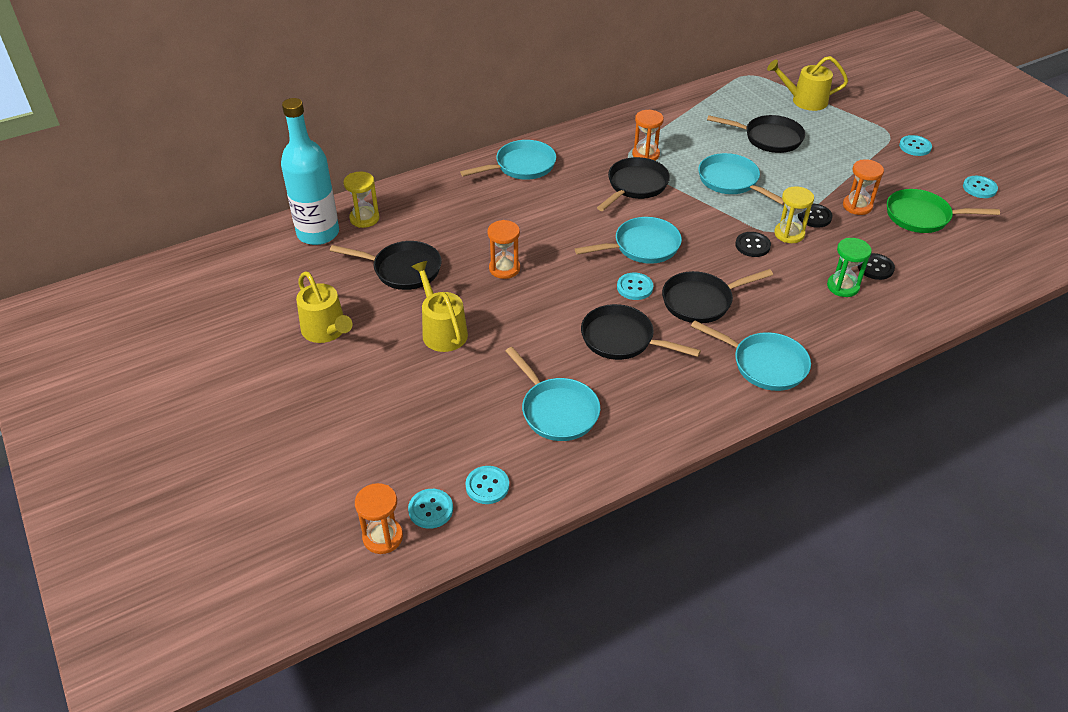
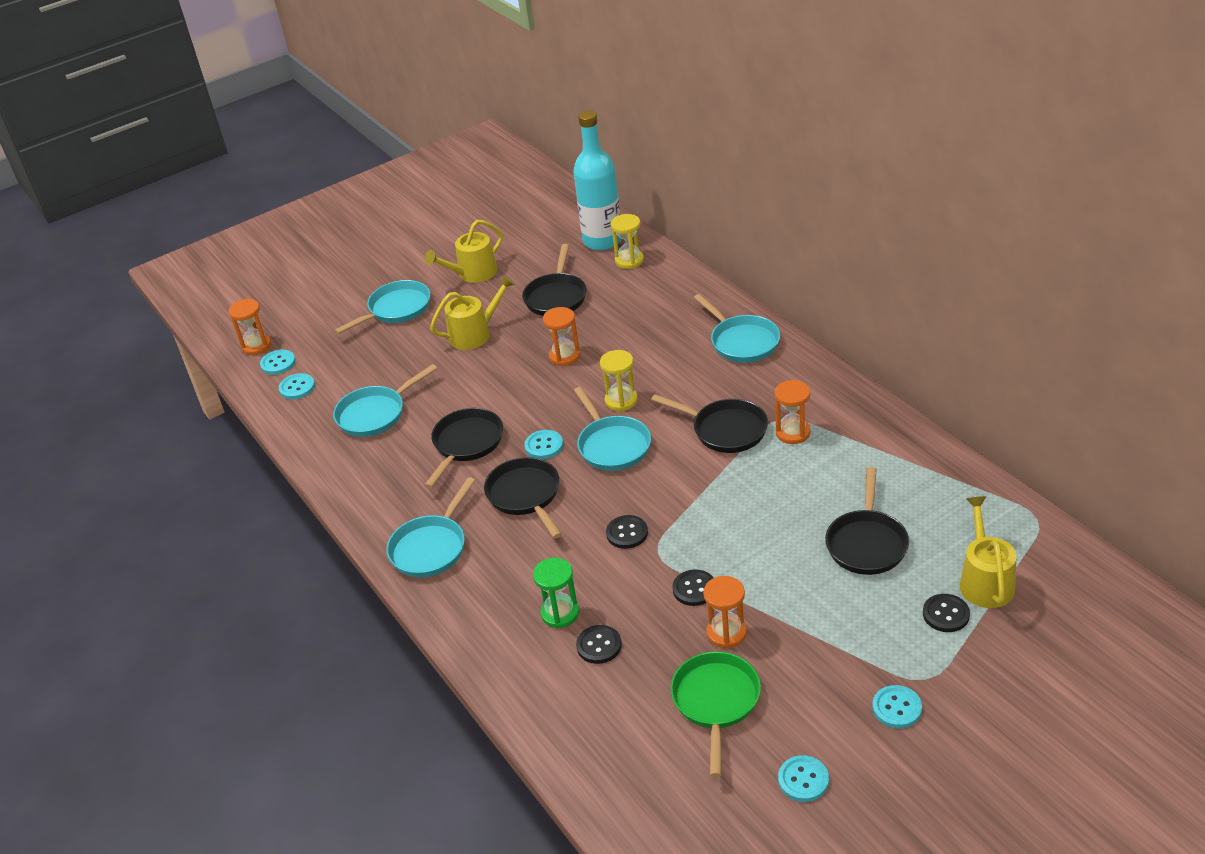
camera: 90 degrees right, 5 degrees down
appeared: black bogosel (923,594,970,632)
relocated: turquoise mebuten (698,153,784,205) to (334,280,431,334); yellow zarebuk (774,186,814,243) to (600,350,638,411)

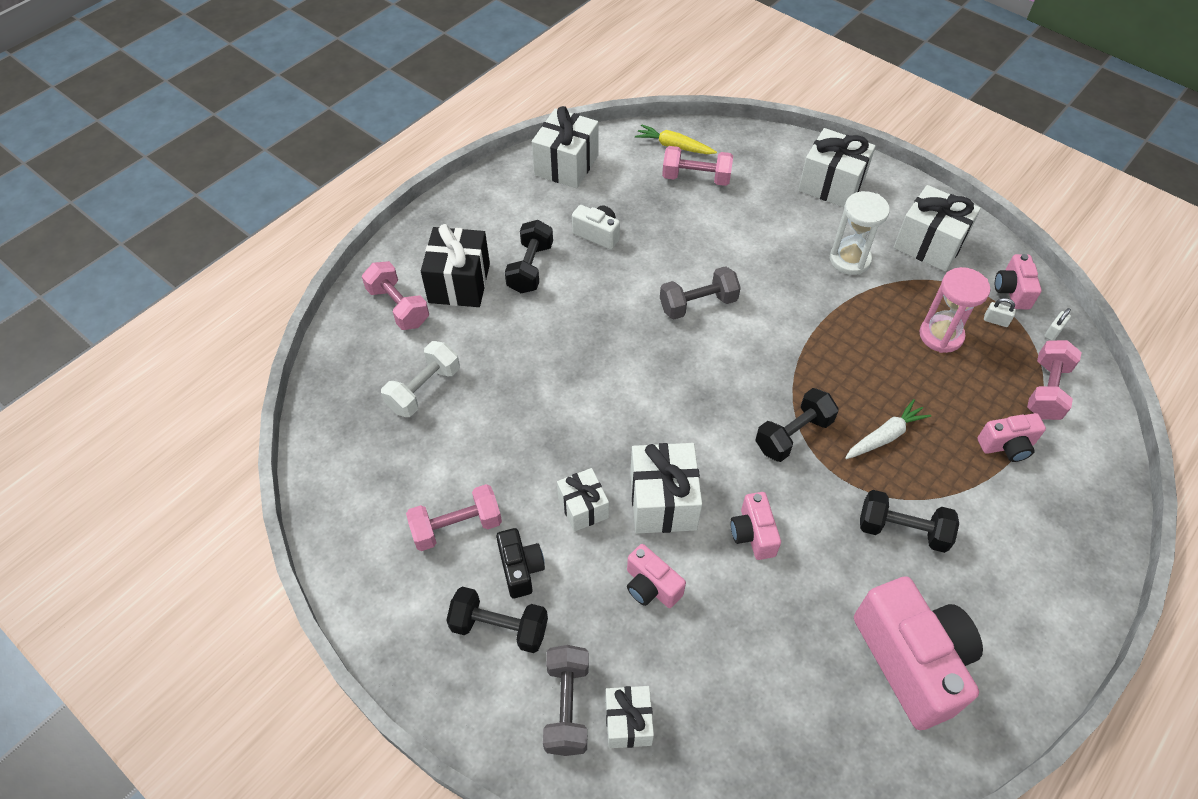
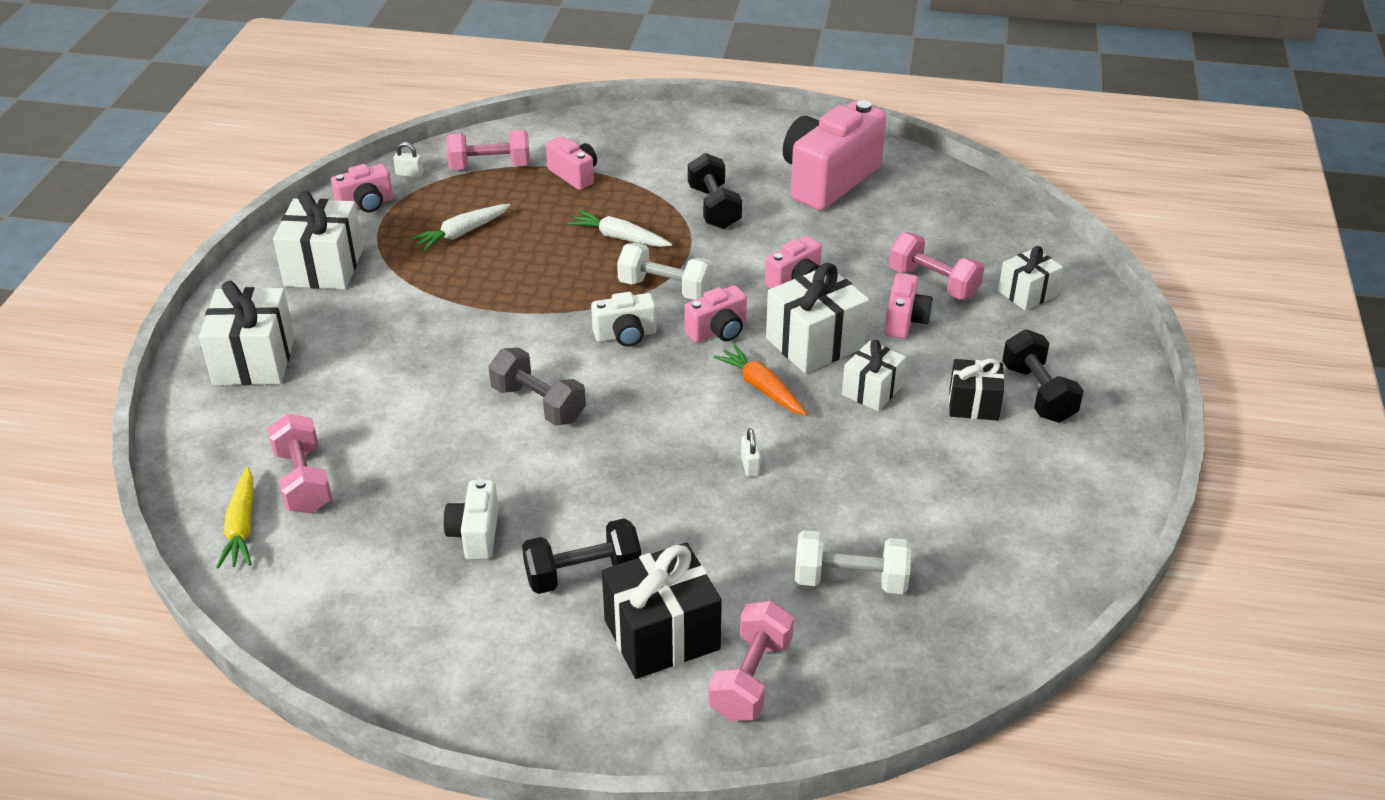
camera: 120 degrees left, 15 degrees down
missing: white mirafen (532,106,599,188); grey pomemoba (543,645,589,756); white zarebuk (830,191,890,275)
appeared: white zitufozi (591,292,657,347); pink zitufozi (684,285,747,343); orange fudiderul (713,345,807,415)
relocated: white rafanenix (984,298,1016,327) to (741,428,761,477); pink pomemoba (406,484,502,551) to (889,232,984,299)
exchanged: pink zarebuk (920,267,991,353) to white fudiderul (411,204,511,251); black zitufozi (496,528,545,598) to black mirafen (949,359,1004,421)
colour: black pomemoba (755,388,839,462) to white pomemoba (617,243,713,300)

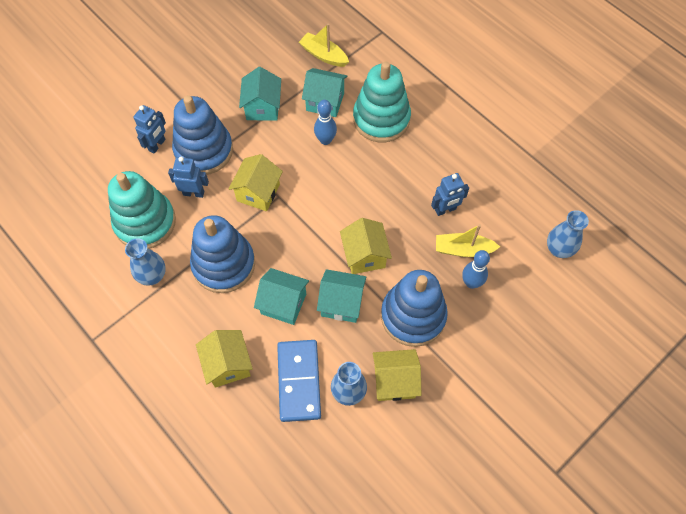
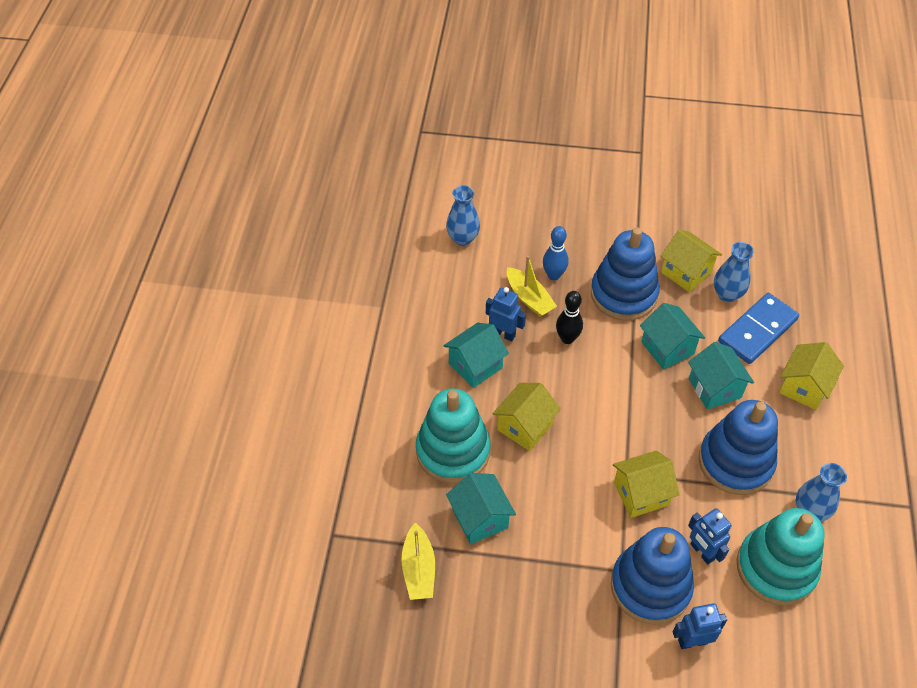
camera: 130 degrees left, 10 degrees down
missing: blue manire (314,100,337,145)
appeared: black manire (556,291,583,344)
relocated: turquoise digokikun (239,67,281,121) to (443,323,509,388); yellow digokikun (340,218,392,274) to (492,383,561,451)

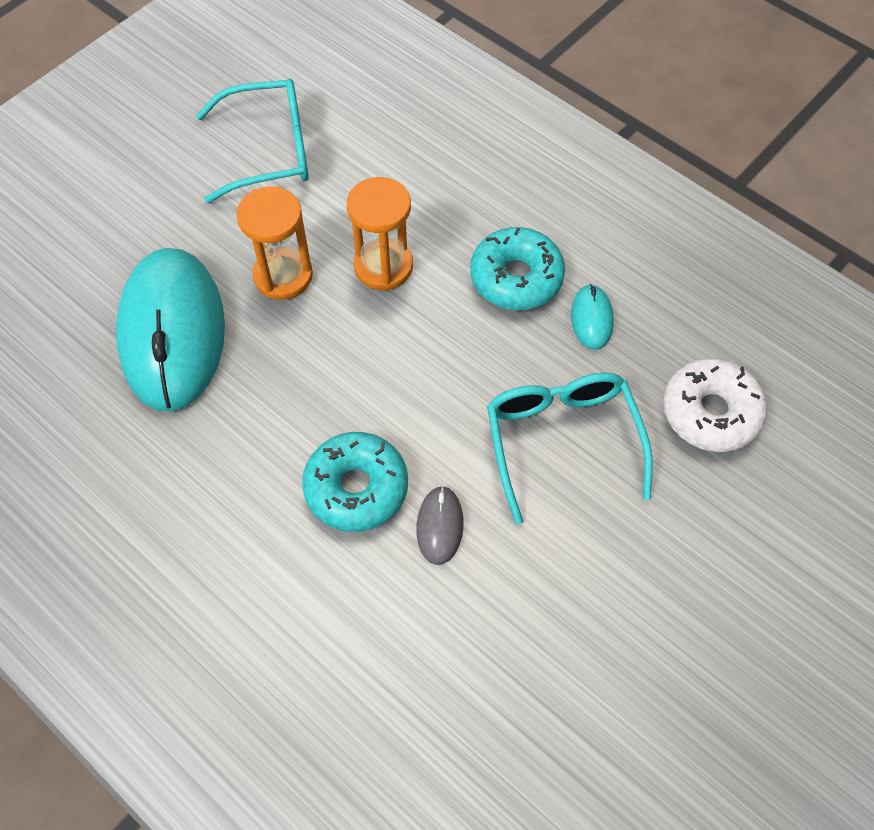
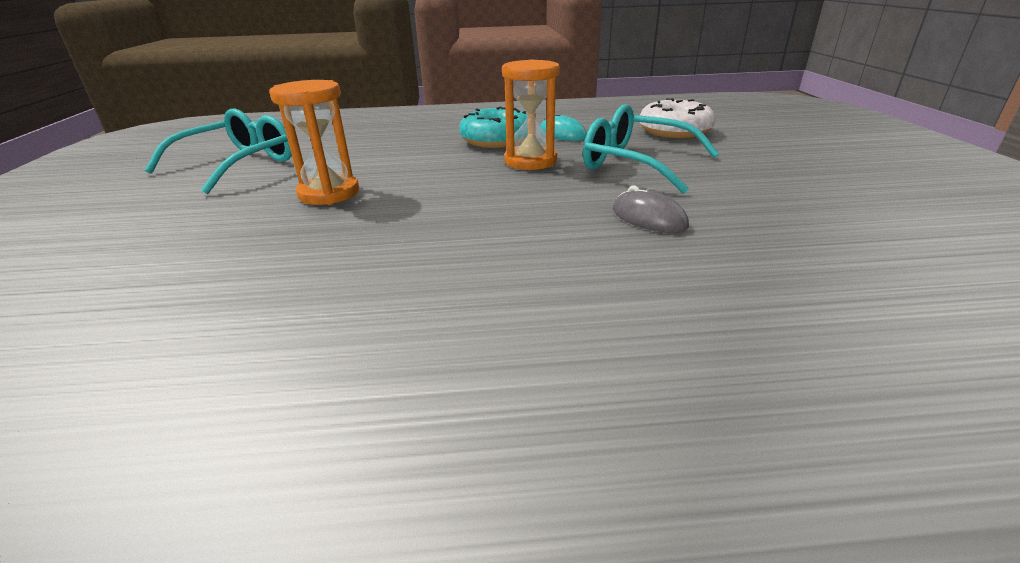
camera: 45 degrees left, 30 degrees down
missing: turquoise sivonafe (116,248,225,412); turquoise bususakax (302,432,408,532)
relocated: orange zarebuk (347,177,413,291) to (502,60,560,170)

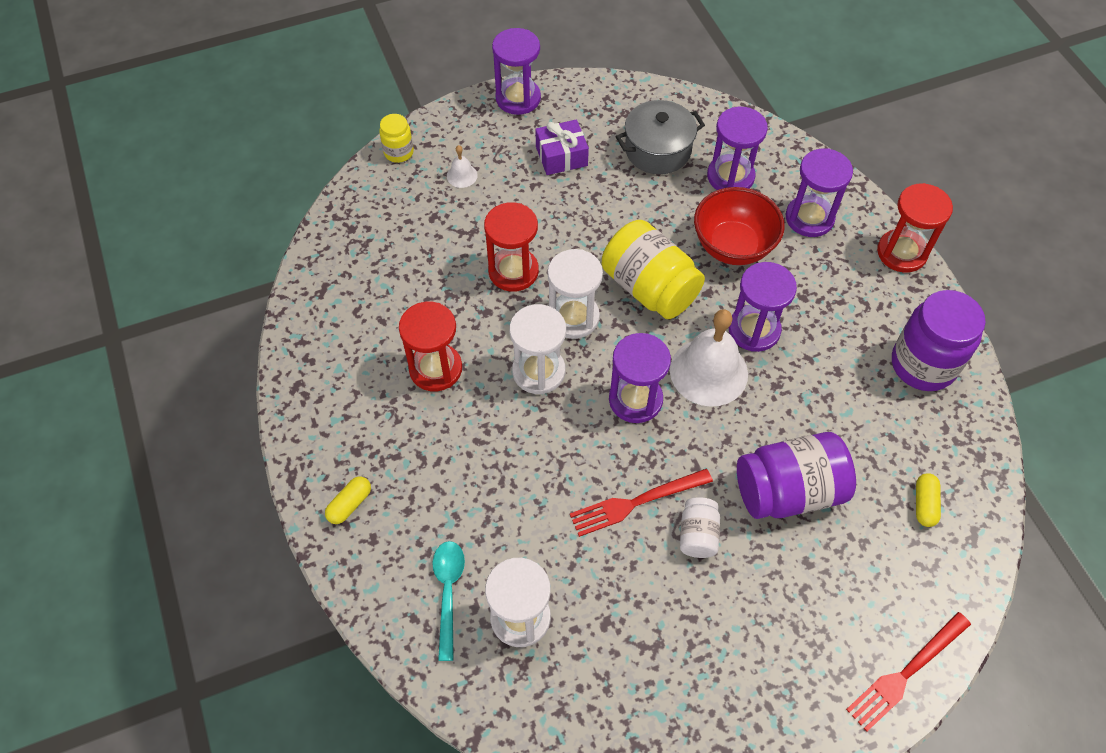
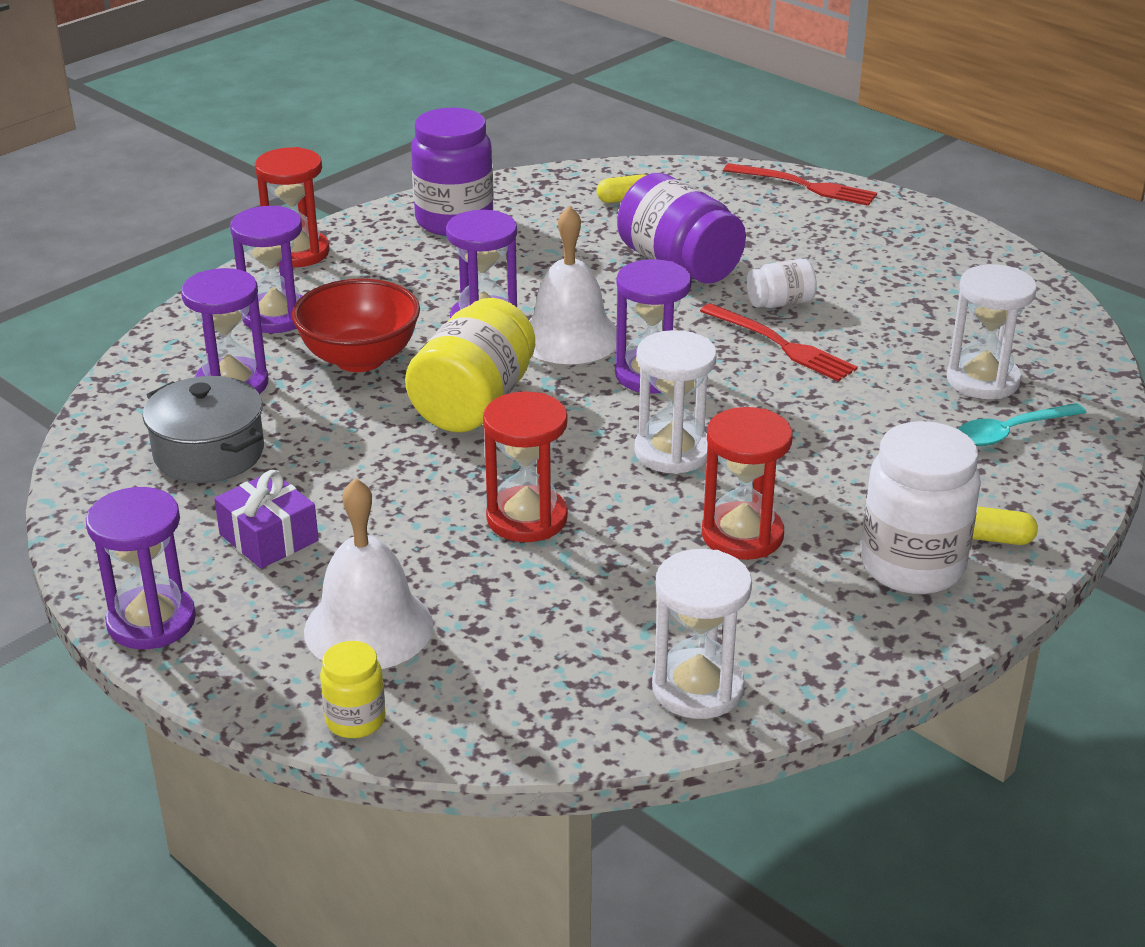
camera: 115 degrees left, 25 degrees down
appeared: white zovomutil (860,421,981,594)
relocated: white zarebuk (547,249,603,339) to (652,549,752,719)
size: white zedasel (447,145,478,188) = (304,478,433,669) x2.25

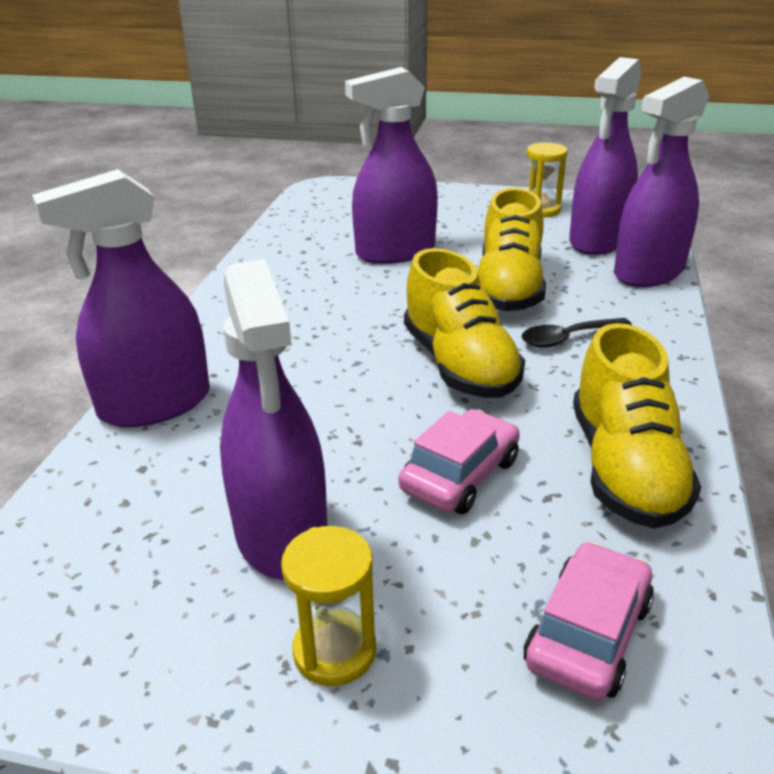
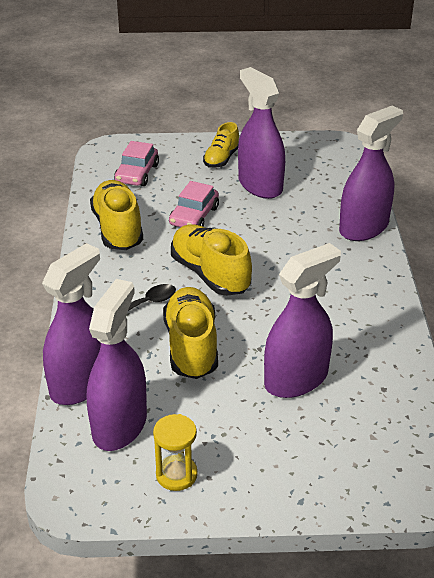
camera: 165 degrees right, 5 degrees up
exchanged: yellow zarebuk (281,526,376,686) to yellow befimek (203,122,239,168)

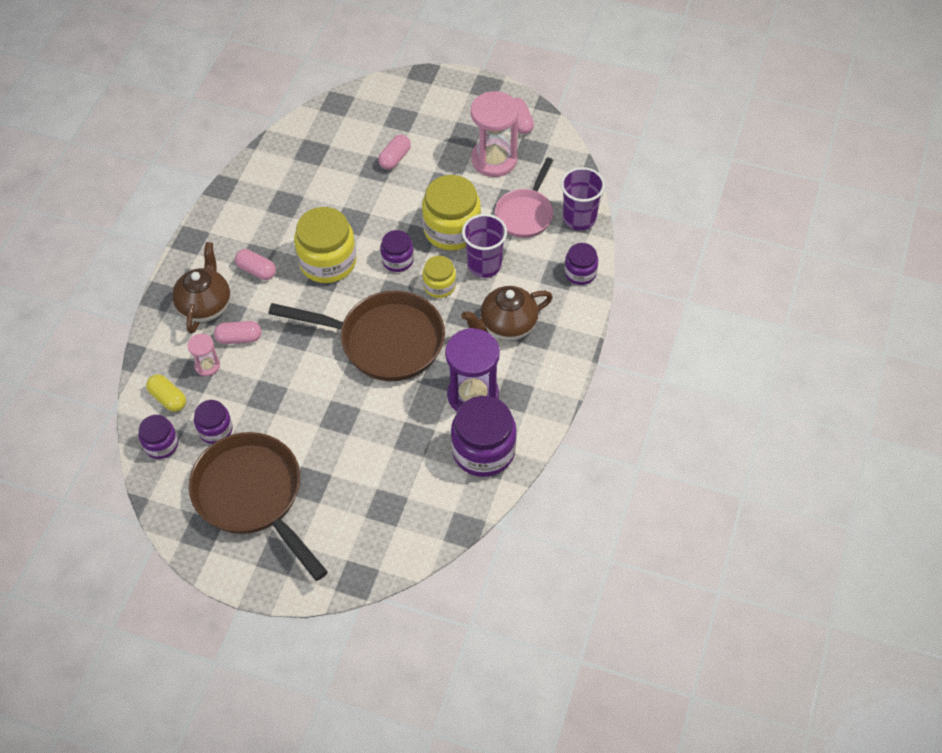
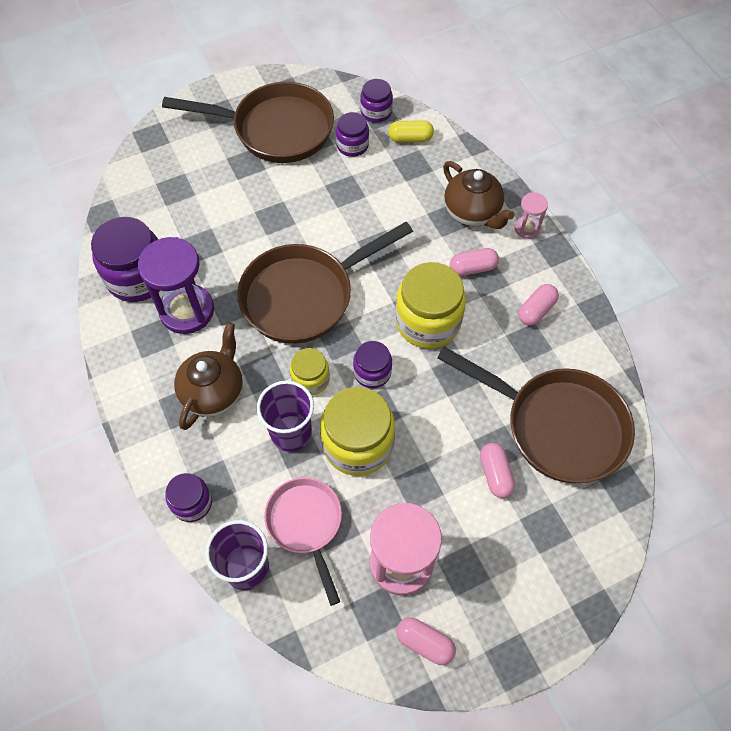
camera: 135 degrees right, 5 degrees up
appeared: brown mebuten (437,347,635,483)
relocated: pink zarebuk (188,334,220,376) to (515,192,548,239); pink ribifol (214,321,261,344) to (518,284,559,326)

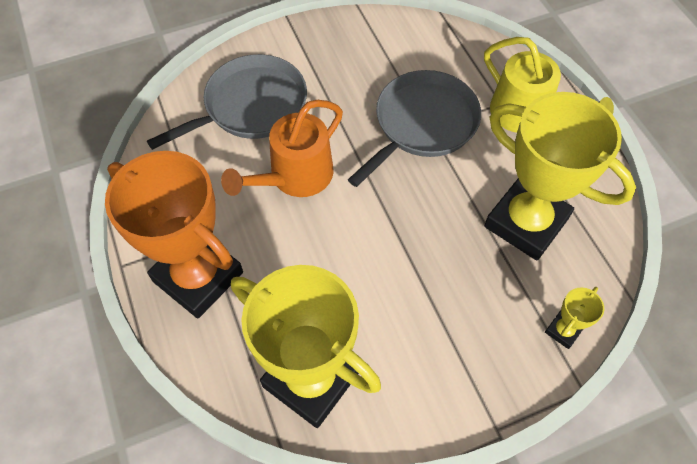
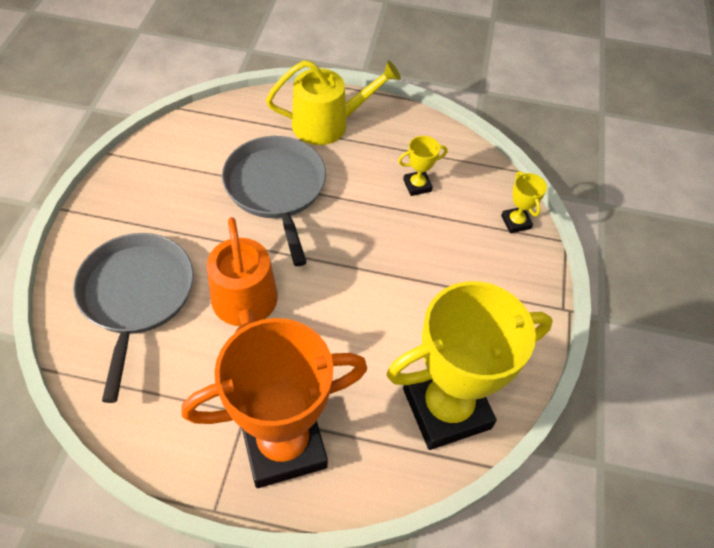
camera: 60 degrees left, 5 degrees down
size: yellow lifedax (484,92,636,260) = (398,136,447,196) x0.41

